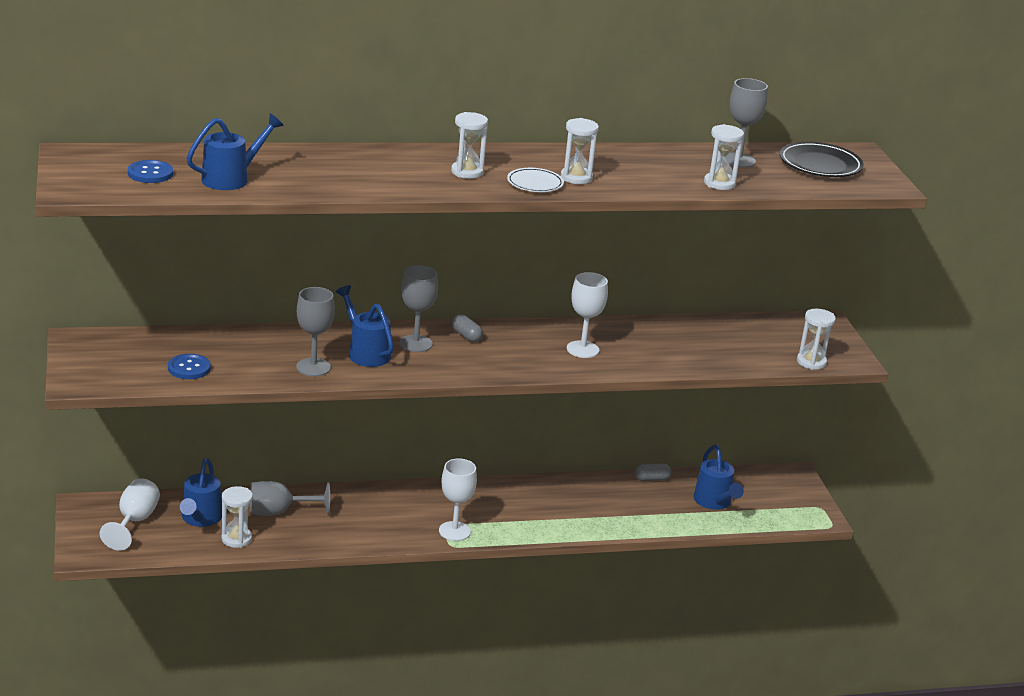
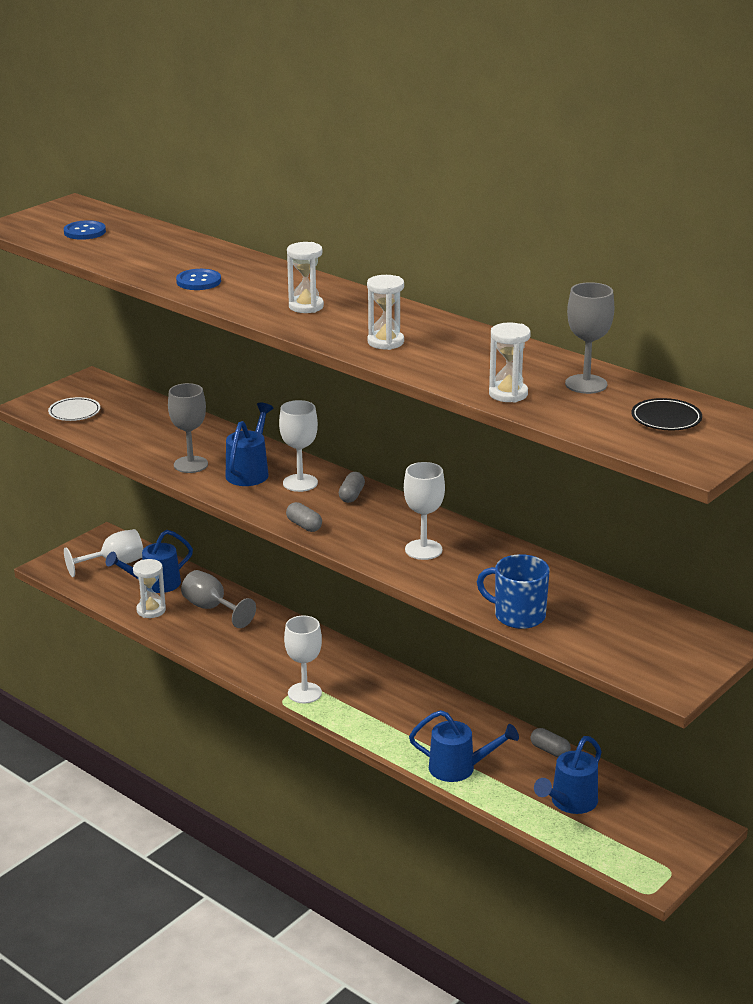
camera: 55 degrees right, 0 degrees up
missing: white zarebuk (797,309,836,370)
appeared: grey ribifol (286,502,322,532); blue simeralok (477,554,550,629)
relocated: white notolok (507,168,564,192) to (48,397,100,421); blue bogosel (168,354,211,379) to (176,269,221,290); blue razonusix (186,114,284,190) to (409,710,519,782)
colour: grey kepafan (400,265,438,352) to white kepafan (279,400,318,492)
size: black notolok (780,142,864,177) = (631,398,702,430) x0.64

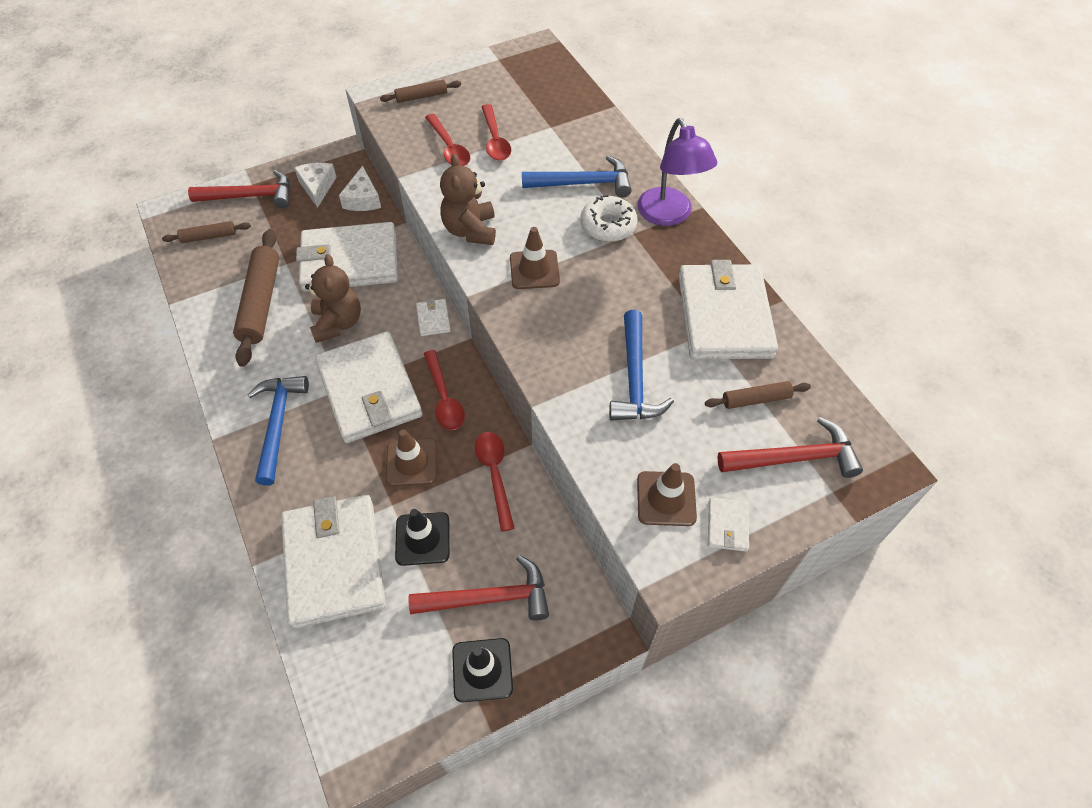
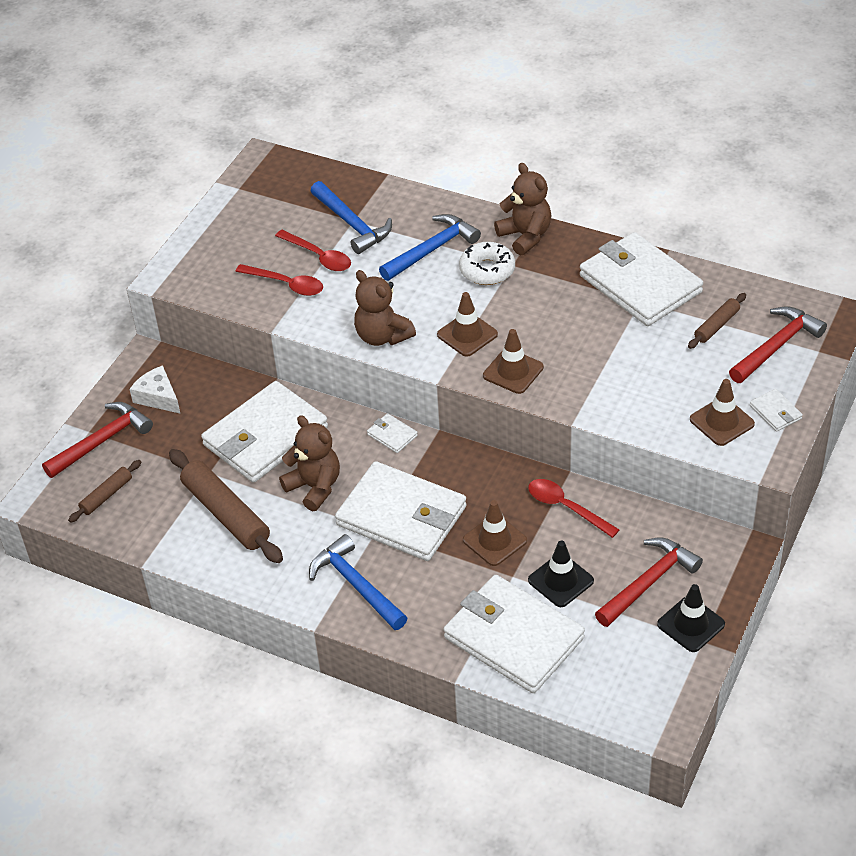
camera: 35 degrees left, 10 degrees down
missing: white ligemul (339,166,381,211); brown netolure (380,80,461,103); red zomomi (424,350,465,430)
appeared: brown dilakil (483,329,544,394)
relocated: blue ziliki (609,310,674,420) to (311,181,392,254)
exchanged: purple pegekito (637,118,717,226) to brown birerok (494,163,551,256)

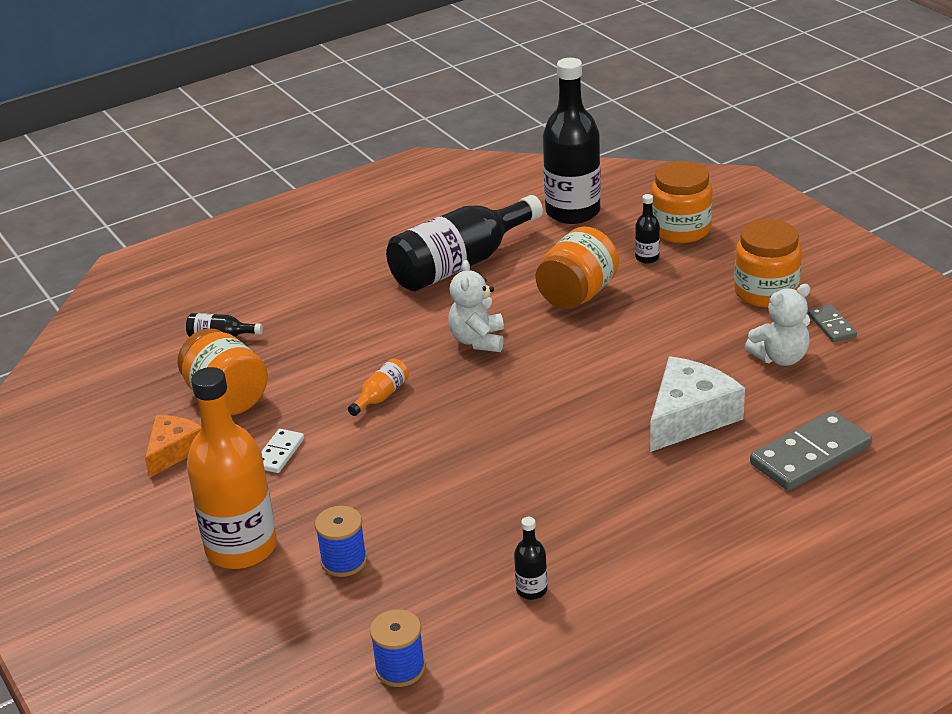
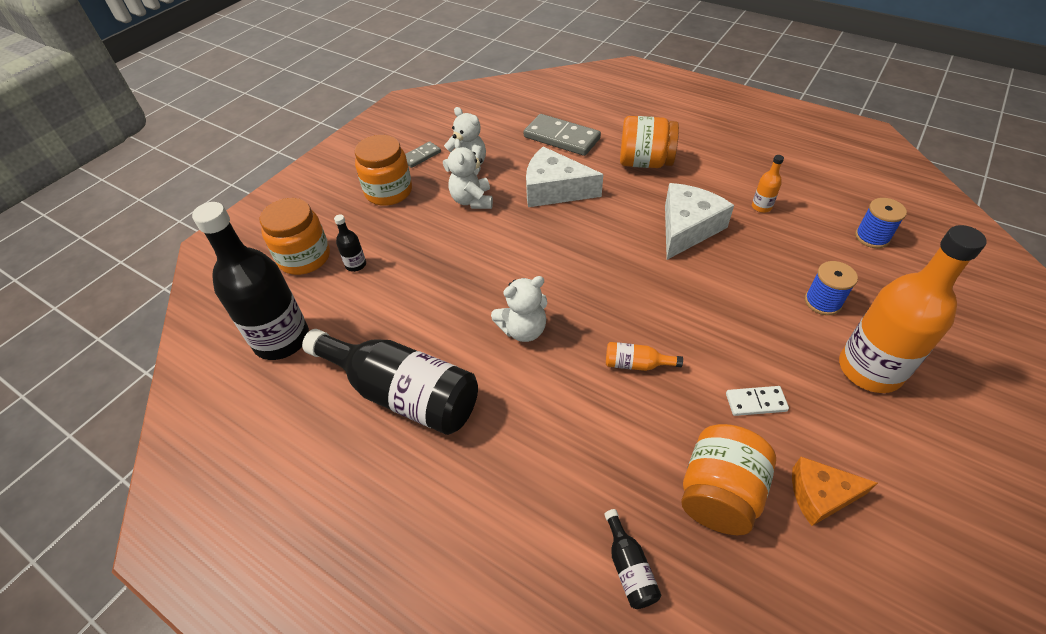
camera: 115 degrees left, 15 degrees up
appeared: white birerok (448,139,493,209); white ligemul (665,183,734,260)
relocated: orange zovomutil (536,227,619,309) to (620,116,679,168)
colour: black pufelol (514,517,547,600) to orange pufelol (752,155,784,213)

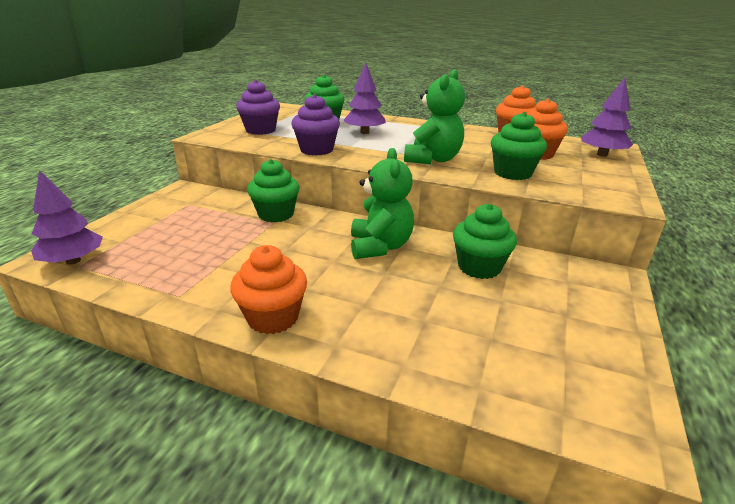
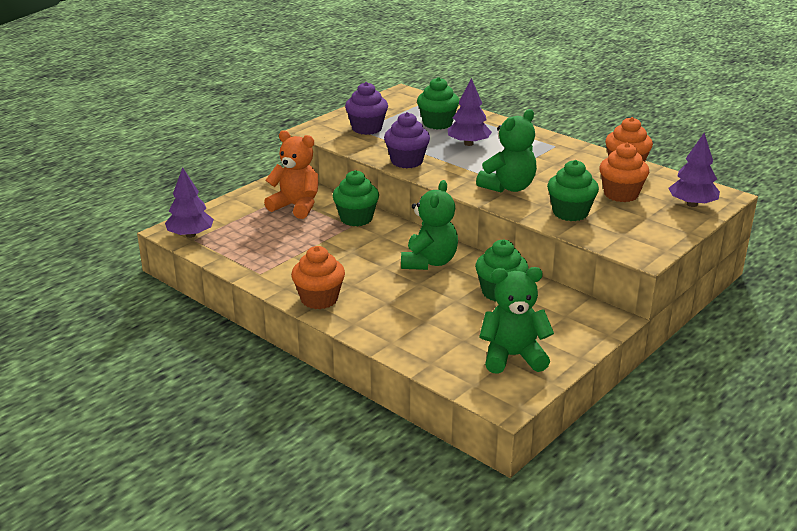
camera: 20 degrees right, 0 degrees up
appeared: orange birerok (264,130,318,219); green birerok (479,267,554,374)

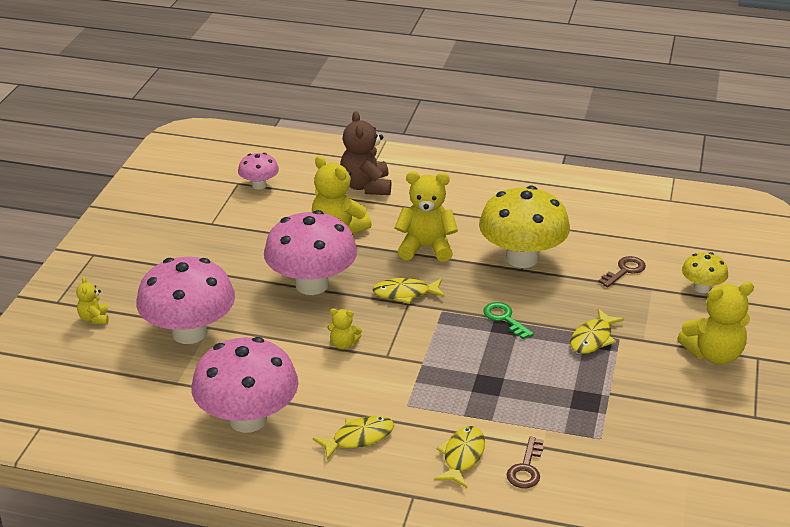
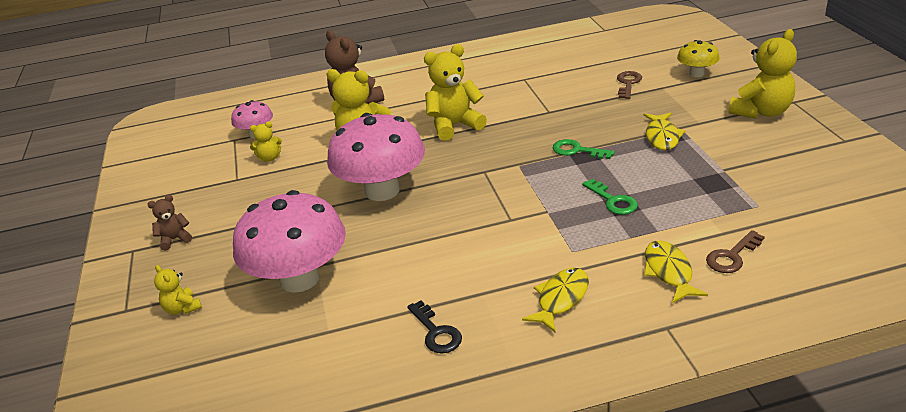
camera: 25 degrees left, 0 degrees up
missing: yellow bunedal (372,278,445,304); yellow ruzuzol (479,186,570,268)
appeared: brown birerok (147,195,192,251); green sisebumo (582,179,638,215)
relocated: yellow birerok (327,308,362,349) to (250,122,282,162)
exchanged: pink ruzuzol (191,337,299,433) to black sisebumo (407,300,462,354)
spun: brown sisebumo (507,436,544,488) = (706,230,765,273) 60 degrees clockwise

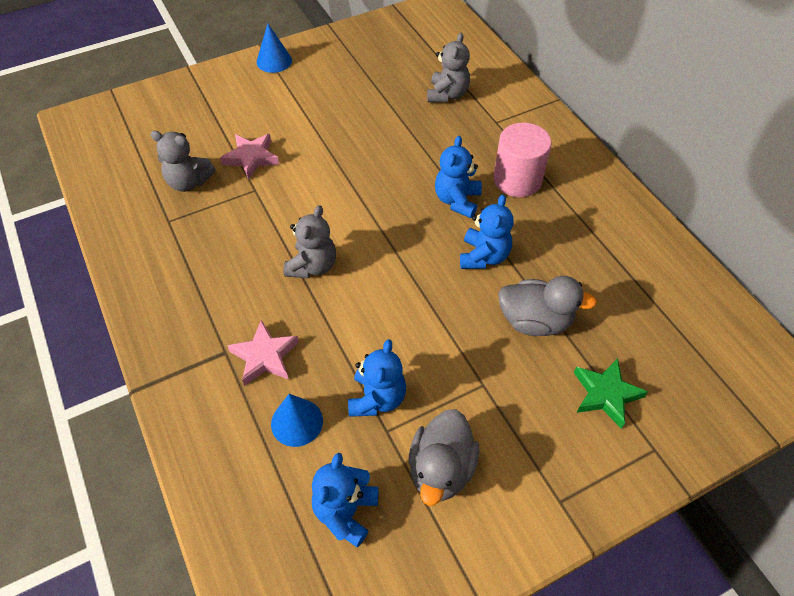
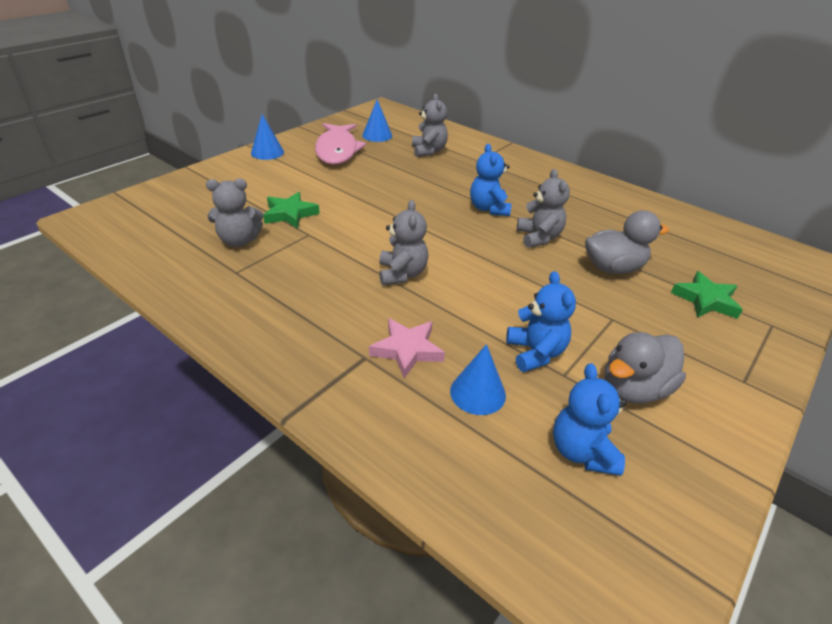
camera: 25 degrees left, 15 degrees down
missing: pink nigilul (493,123,552,197)
appeared: pink bunedal (315,123,366,165); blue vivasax (362,99,392,142)
colour: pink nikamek (220,134,279,180) to green nikamek (263,192,320,229); blue birerok (460,194,513,269) to grey birerok (517,169,570,248)
spun: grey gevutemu (408,409,479,506) = (605,332,686,404) 60 degrees clockwise

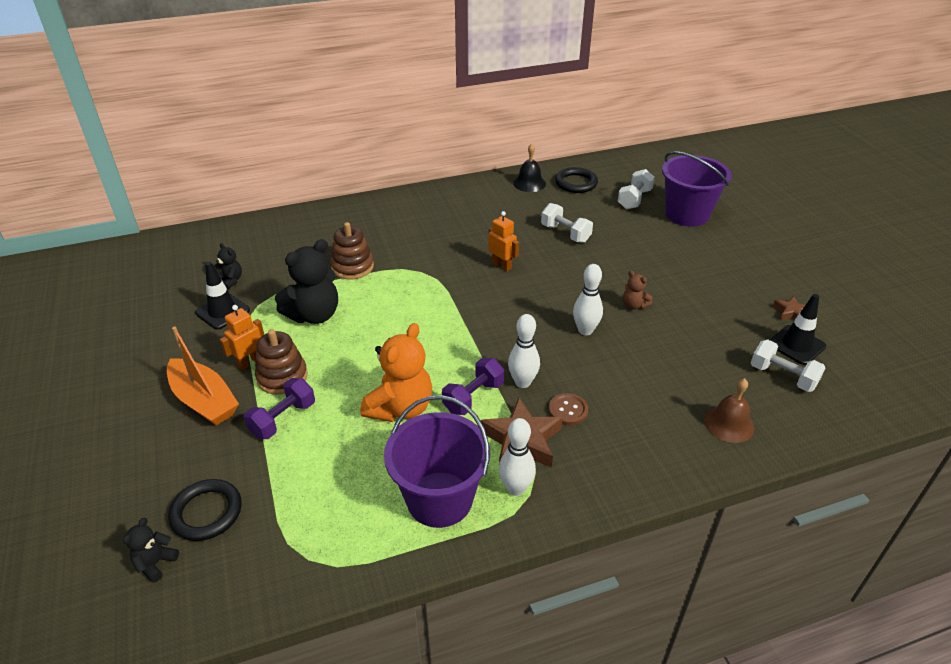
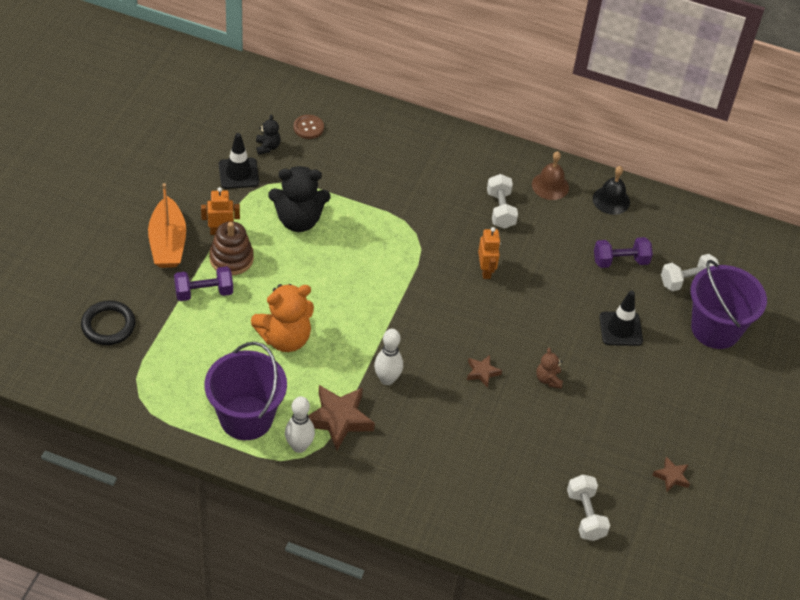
camera: 35 degrees right, 10 degrees up
missing: black birerok (123,518,179,583); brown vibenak (330,222,374,280); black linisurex (555,167,598,193)
relocated: brown bogosel (549,393,588,425) to (294,115,324,139); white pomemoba (541,203,593,243) to (487,174,518,229); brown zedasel (704,378,754,443) to (532,151,569,200); purple pomemoba (442,358,504,415) to (594,237,653,268); black dilakil (769,294,826,365) to (599,290,643,346)
exchanged: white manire (573,264,603,335) to brown nikamek (467,355,502,388)

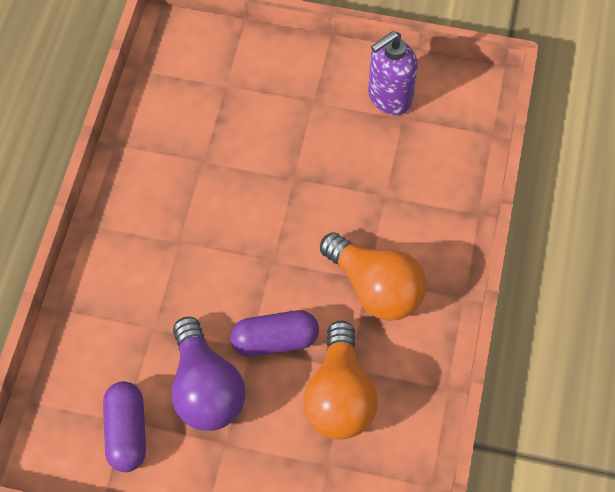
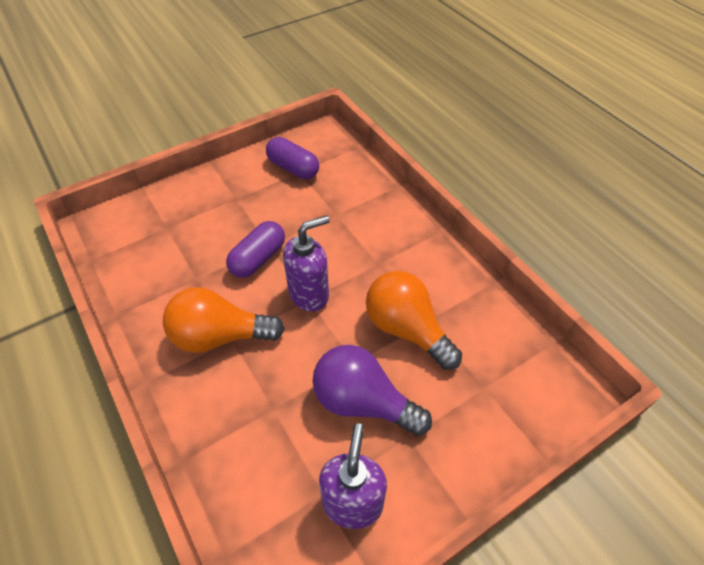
camera: 135 degrees right, 10 degrees down
appeared: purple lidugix (283,215,330,312)
relocated: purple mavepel (171,316,245,431) to (313,345,432,436); orange mavepel (303,321,378,440) to (366,271,462,370)

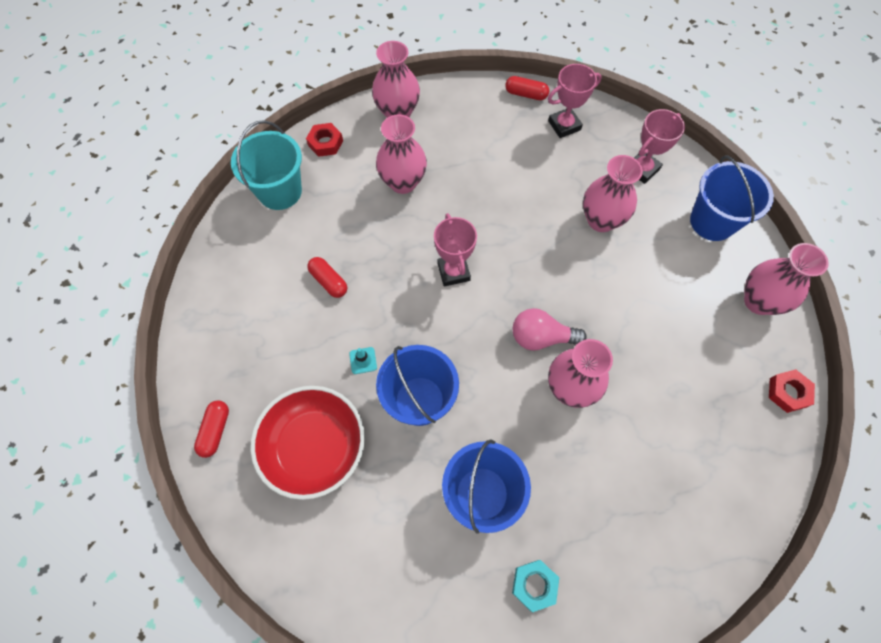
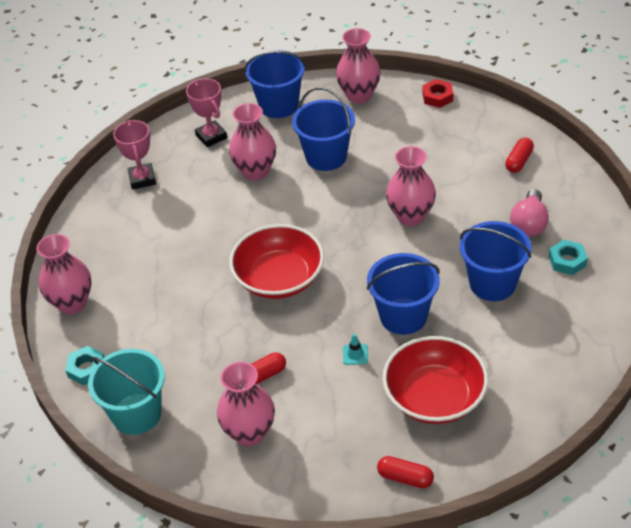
camera: 75 degrees left, 20 degrees down
appeared: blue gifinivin (292,87,355,171)
relocated: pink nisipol (376,115,427,194) to (217,362,275,446); red ribifol (505,76,549,100) to (505,138,534,173); pink mavepel (513,308,587,351) to (510,189,549,237)
exchanged: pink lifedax (434,213,477,286) to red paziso (229,224,324,299)
colour: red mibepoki (306,123,343,157) to turquoise mibepoki (65,346,104,386)

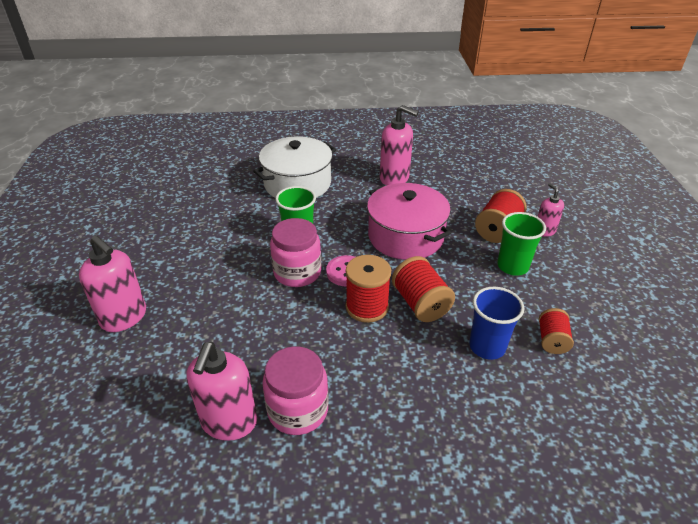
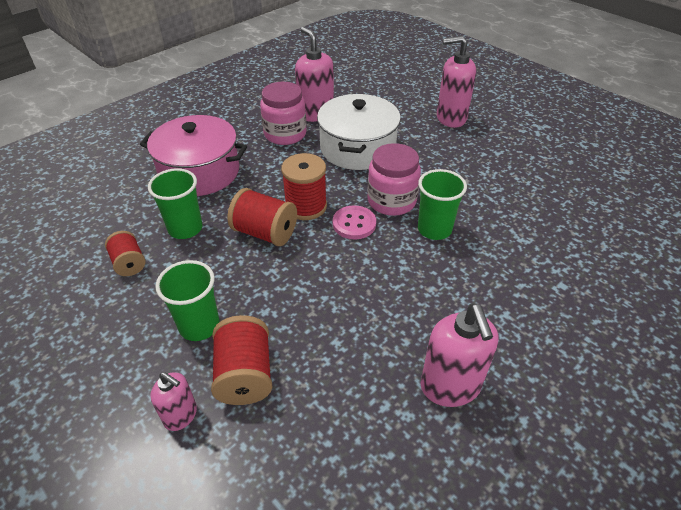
camera: 140 degrees right, 5 degrees up
relocated: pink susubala (367,183,451,260) to (140,115,247,196); white susubala (253,137,336,198) to (317,94,401,170)
colour: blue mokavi (469,287,524,360) to green mokavi (148,168,203,239)
spun: pink lidugix (380,105,419,186) = (420,303,498,407) 90 degrees counterclockwise

